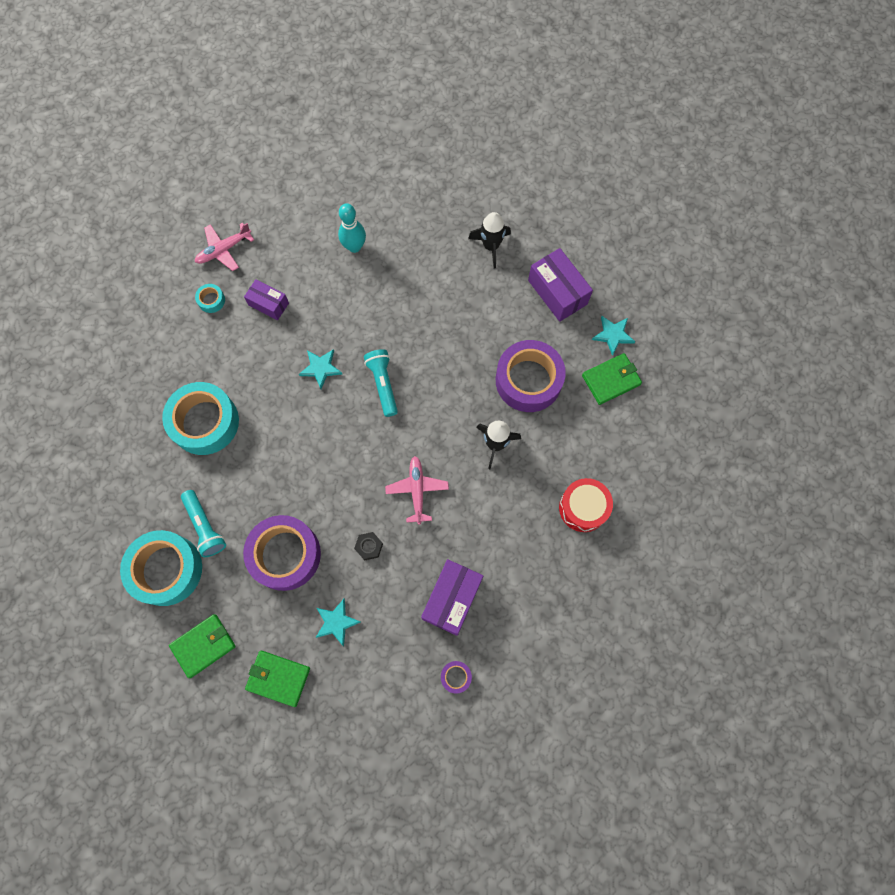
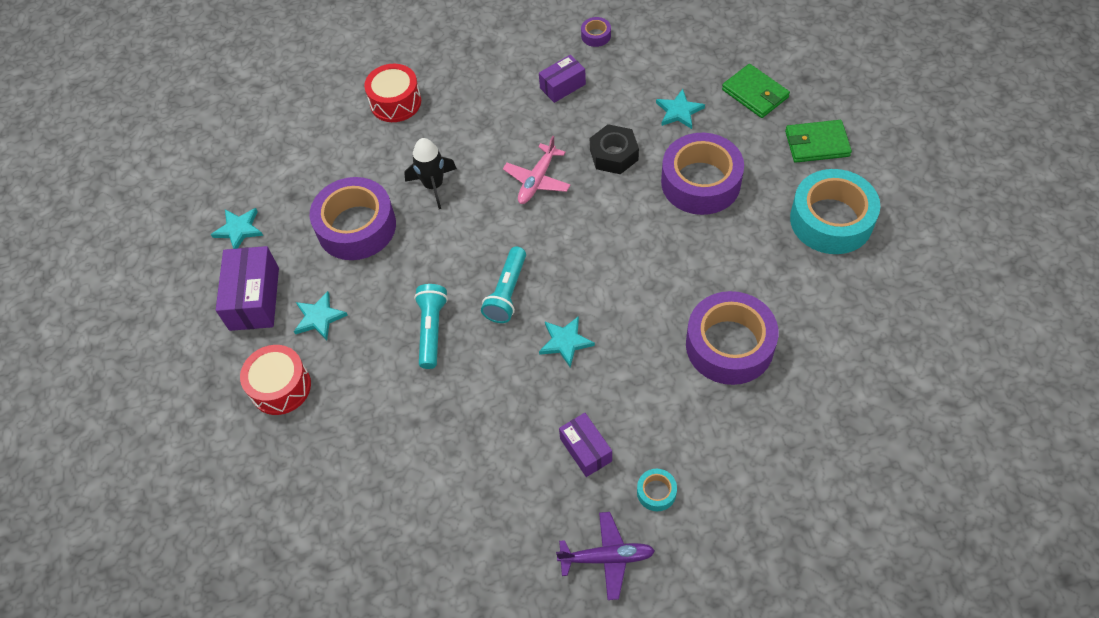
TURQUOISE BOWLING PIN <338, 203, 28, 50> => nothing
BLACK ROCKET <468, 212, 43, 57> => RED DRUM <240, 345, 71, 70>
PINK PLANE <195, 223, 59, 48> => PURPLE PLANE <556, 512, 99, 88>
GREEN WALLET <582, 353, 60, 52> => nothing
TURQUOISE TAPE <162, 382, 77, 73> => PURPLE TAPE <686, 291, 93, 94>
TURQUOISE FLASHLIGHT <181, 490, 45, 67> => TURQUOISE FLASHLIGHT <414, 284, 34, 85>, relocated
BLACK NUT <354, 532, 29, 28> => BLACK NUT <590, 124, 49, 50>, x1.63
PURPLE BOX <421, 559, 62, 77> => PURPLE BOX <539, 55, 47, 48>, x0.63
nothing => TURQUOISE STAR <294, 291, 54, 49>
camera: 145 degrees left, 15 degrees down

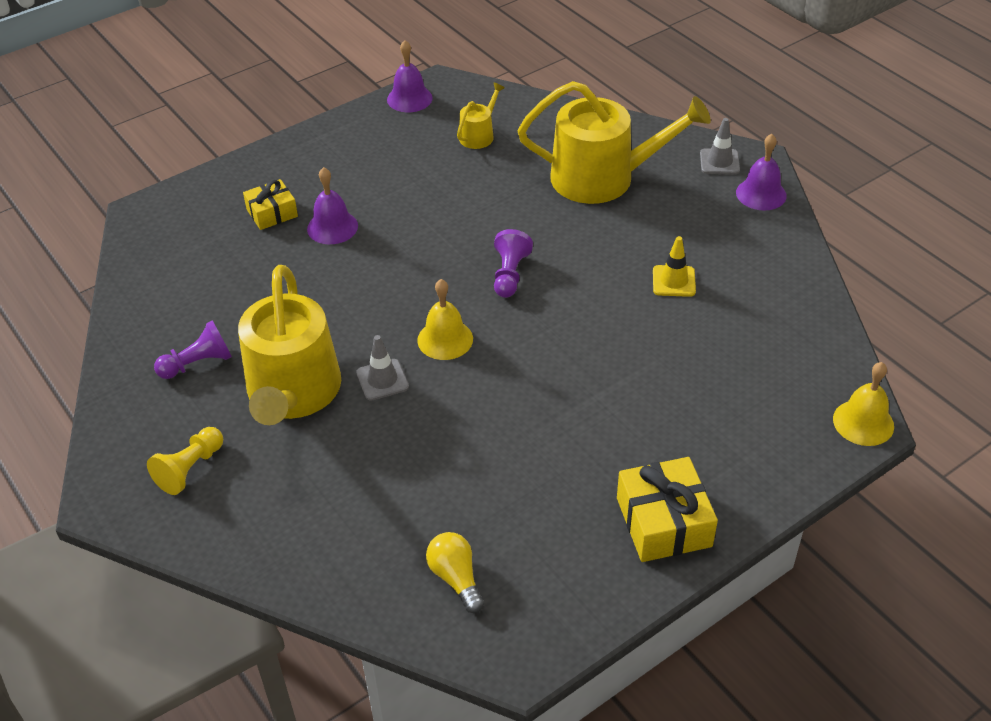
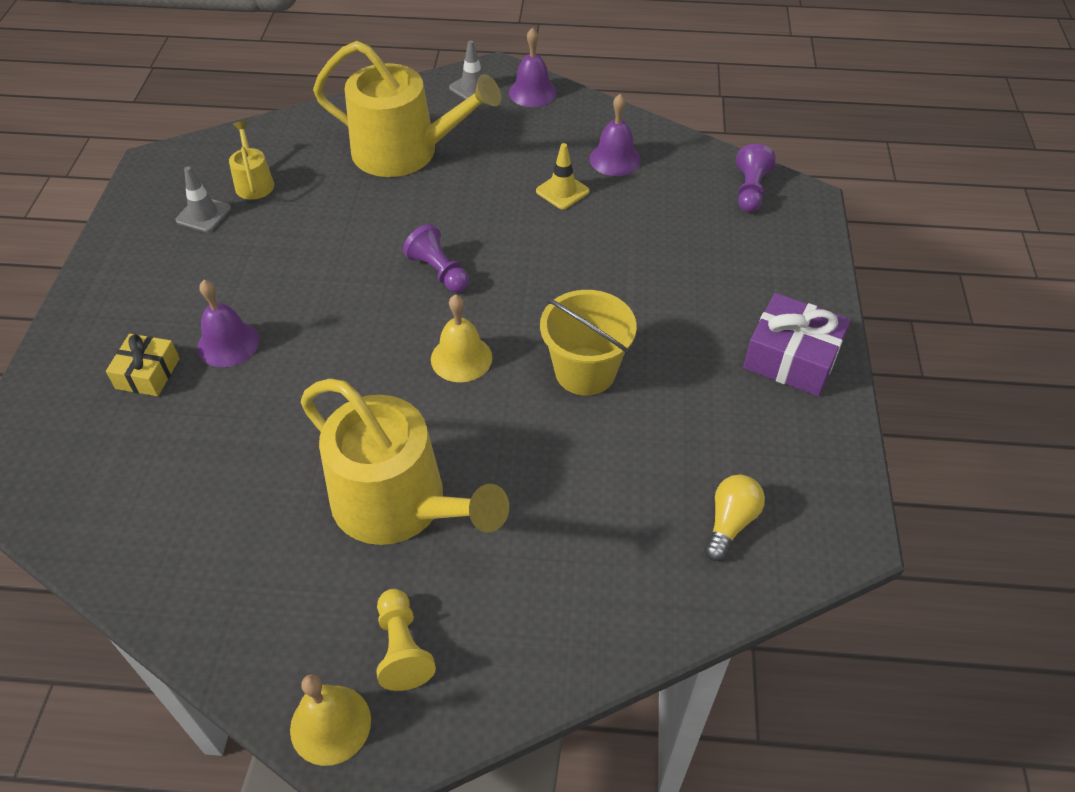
PURPLE BELL <387, 40, 46, 72> => PURPLE BELL <589, 94, 52, 82>, relocated
YELLOW WATERING CAN <518, 81, 193, 123> => YELLOW WATERING CAN <313, 41, 188, 136>, 60 degrees clockwise
PURPLE PAWN <154, 321, 78, 58> => PURPLE PAWN <736, 144, 40, 68>, relocated
GREY TRAFFIC CONE <356, 335, 53, 66> => GREY TRAFFIC CONE <176, 166, 55, 66>, relocated
YELLOW BELL <833, 362, 61, 84> => YELLOW BELL <290, 674, 81, 92>, relocated
YELLOW GIFT <617, 457, 101, 105> => PURPLE GIFT <743, 293, 108, 103>
YELLOW LIGHT BULB <426, 532, 58, 81> => YELLOW LIGHT BULB <705, 475, 60, 86>, 105 degrees clockwise
nothing => YELLOW BUCKET <540, 290, 97, 106>
camera: 50 degrees left, 5 degrees up

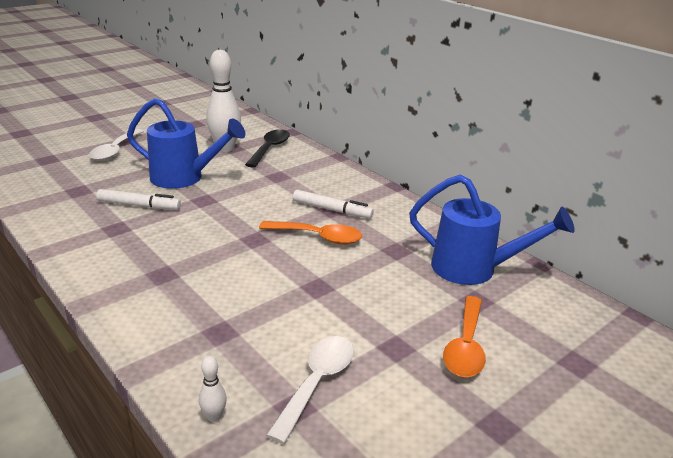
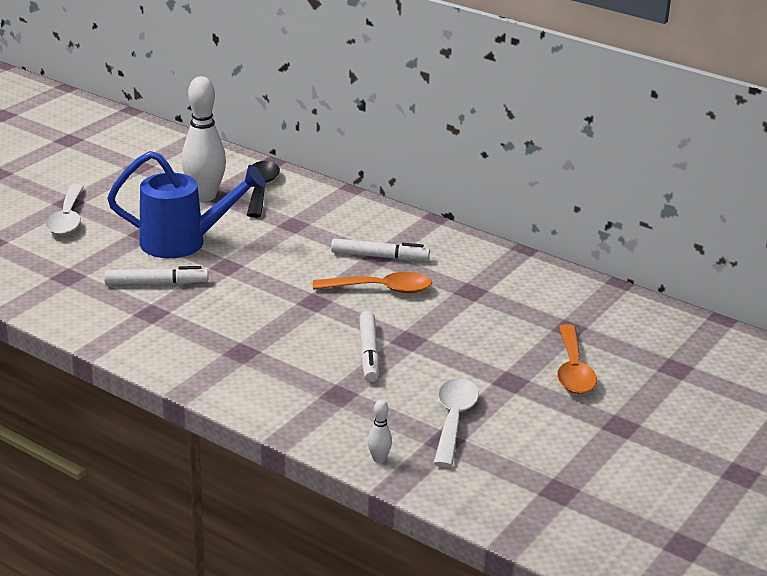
BLUE WATERING CAN <409, 175, 166, 110> => nothing
nothing => WHITE MARKER <359, 311, 20, 71>
camera: 15 degrees left, 0 degrees up

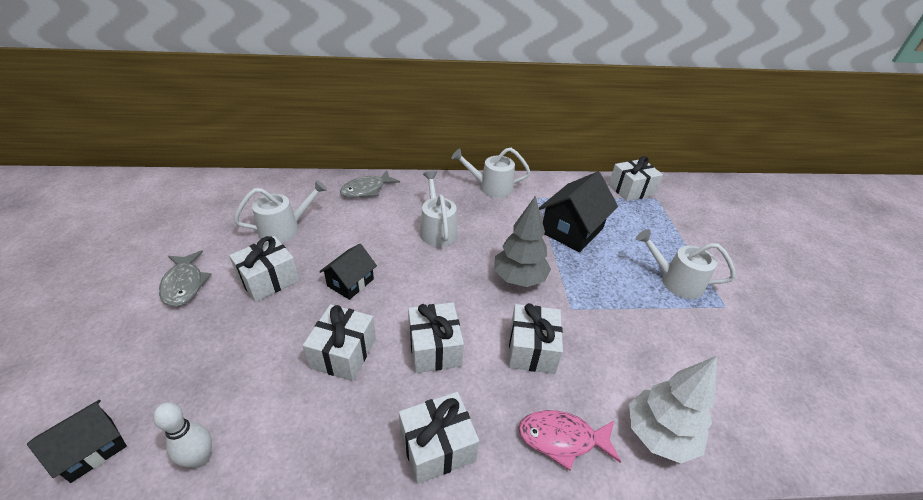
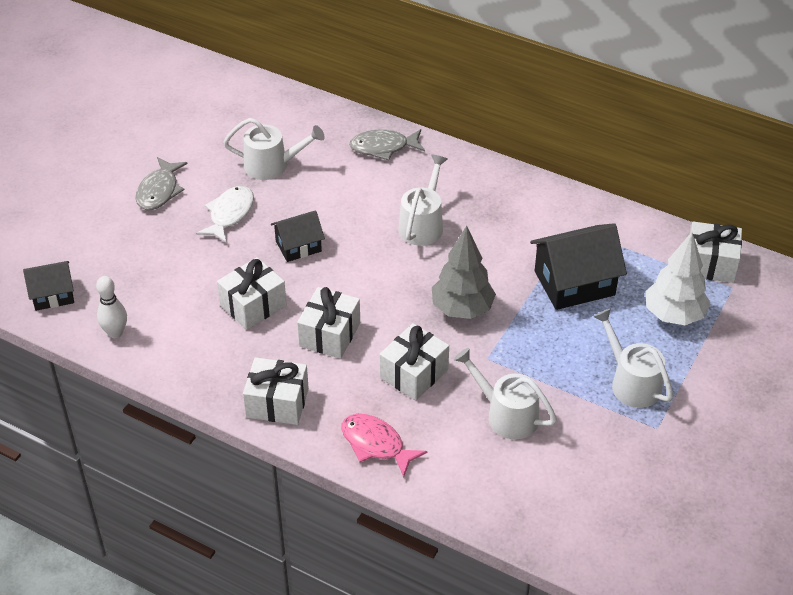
WHITE WATERING CAN <451, 148, 80, 50> => WHITE WATERING CAN <454, 348, 103, 91>, relocated
WHITE GIFT <229, 236, 71, 66> => WHITE FISH <196, 186, 58, 57>
WHITE TREE <629, 356, 88, 107> => WHITE TREE <645, 232, 65, 93>, relocated
camera: 35 degrees right, 5 degrees up

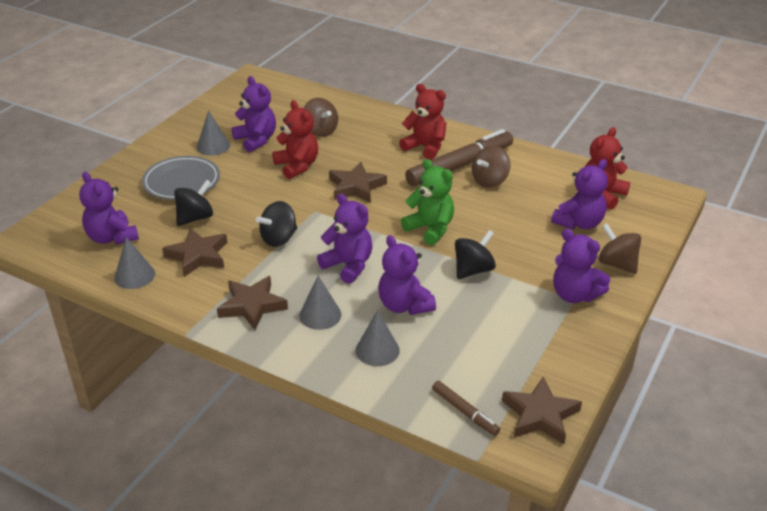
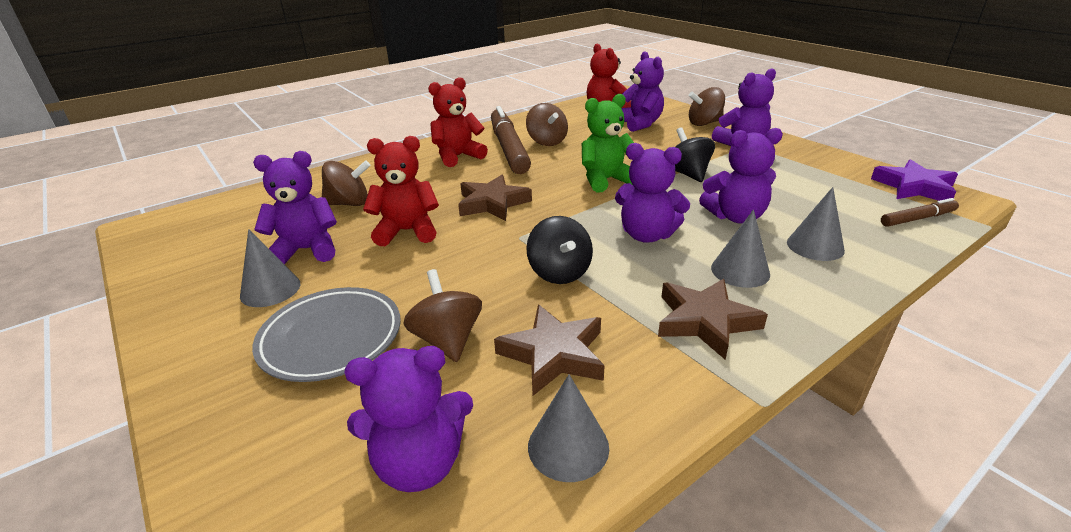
BLACK SPINNING TOP <174, 180, 39, 46> => BROWN SPINNING TOP <403, 269, 79, 93>
PURPLE TEDDY BEAR <317, 194, 56, 90> => PURPLE TEDDY BEAR <615, 143, 75, 100>, 135 degrees counterclockwise
BROWN STAR <502, 376, 80, 68> => PURPLE STAR <871, 159, 87, 42>
camera: 65 degrees left, 5 degrees down

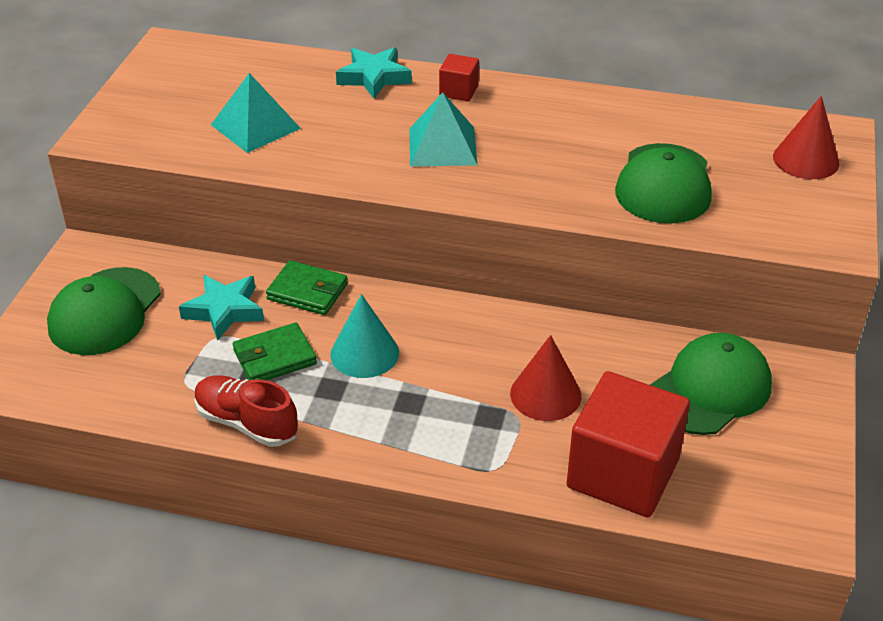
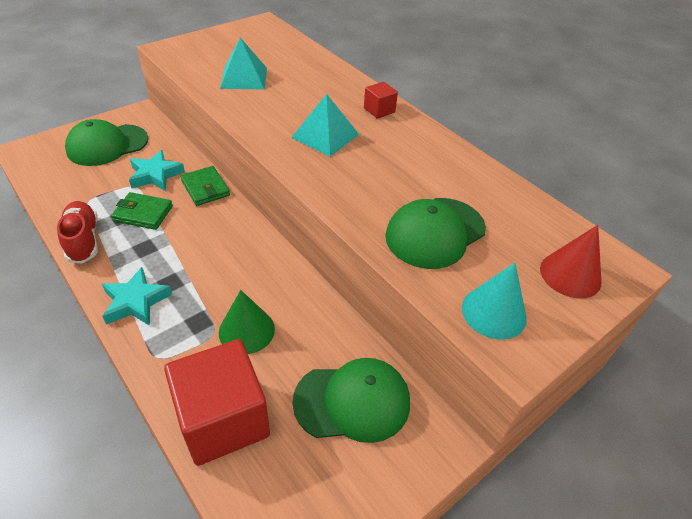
TURQUOISE STAR <336, 47, 76, 52> => TURQUOISE STAR <102, 267, 70, 59>, relocated
TURQUOISE CONE <330, 294, 69, 84> => TURQUOISE CONE <462, 263, 65, 77>, relocated
RED CONE <510, 335, 71, 86> => GREEN CONE <219, 290, 56, 64>
camera: 35 degrees right, 5 degrees up

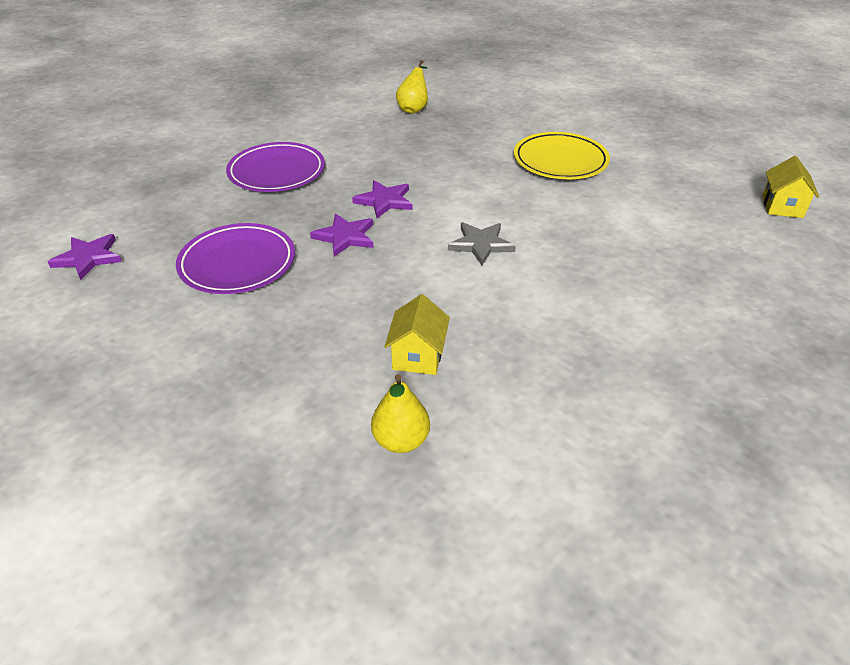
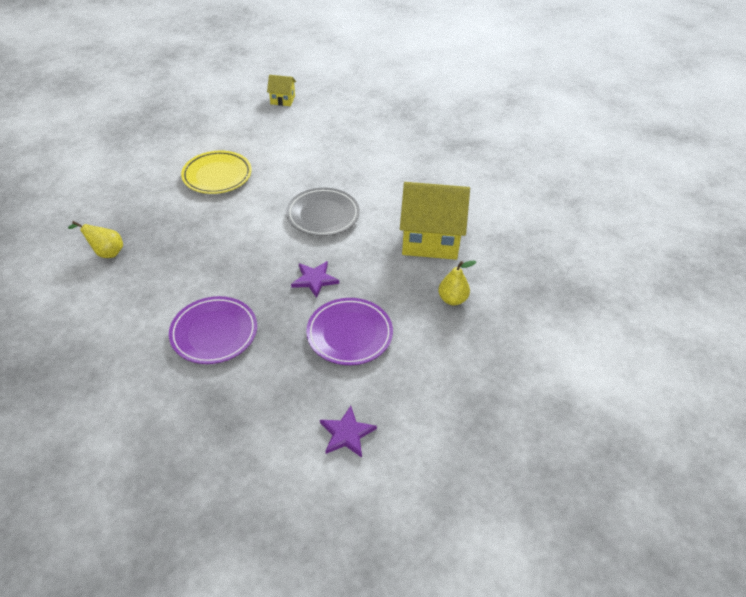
PURPLE STAR <352, 180, 61, 38> => nothing
GREY STAR <448, 222, 68, 43> => GREY PLATE <286, 188, 74, 48>
YELLOW HOUSE <385, 294, 65, 81> => YELLOW HOUSE <400, 182, 70, 78>, x2.08
YELLOW PEAR <371, 374, 59, 79> => YELLOW PEAR <438, 260, 38, 45>, relocated
camera: 95 degrees left, 5 degrees up

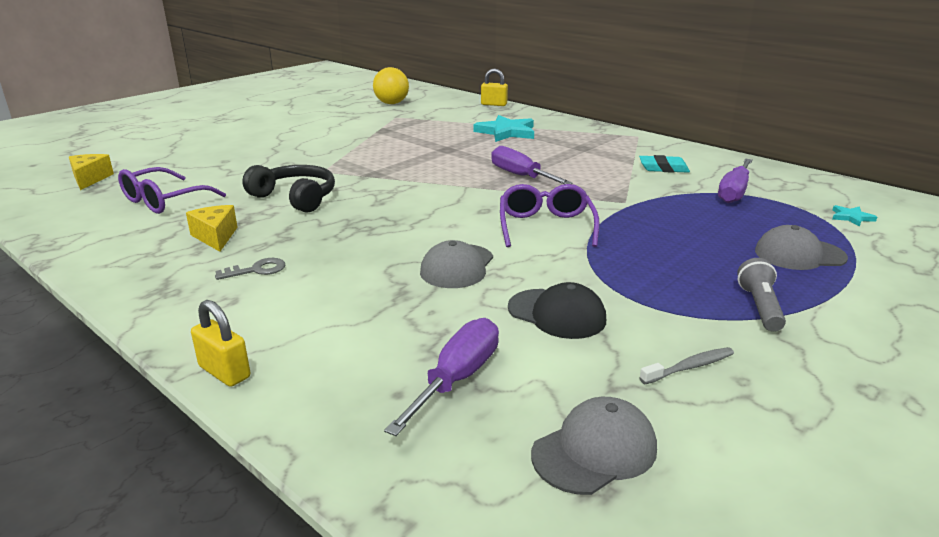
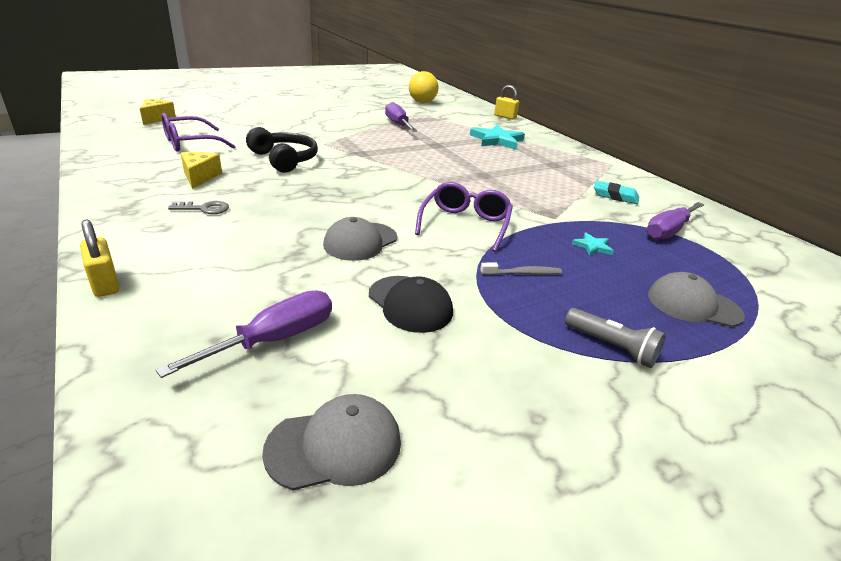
PURPLE SCREWDRIVER <491, 146, 82, 38> => PURPLE SCREWDRIVER <385, 102, 32, 30>, relocated
TURQUOISE STAR <833, 205, 44, 22> => TURQUOISE STAR <572, 233, 42, 23>, relocated
GREY FLASHLIGHT <737, 258, 49, 74> => GREY FLASHLIGHT <565, 308, 101, 60>, 105 degrees clockwise
GREY TOOTHBRUSH <640, 347, 94, 37> => GREY TOOTHBRUSH <480, 263, 82, 12>, relocated
camera: 15 degrees right, 5 degrees up

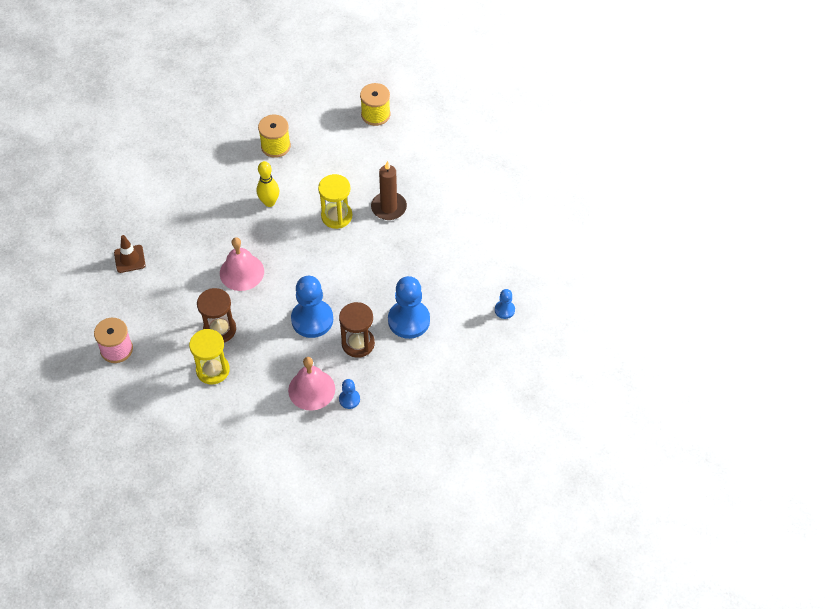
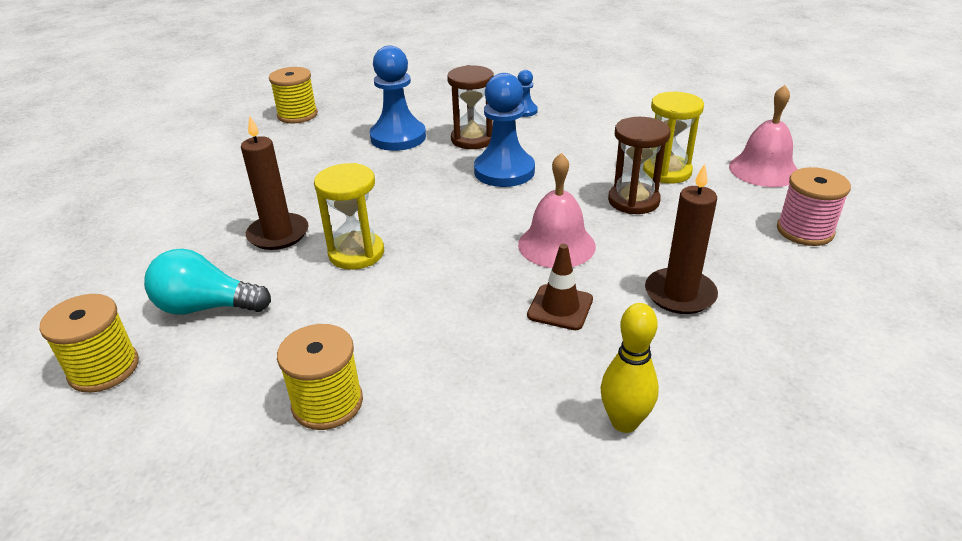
YELLOW BOWLING PIN <257, 161, 22, 46> => YELLOW BOWLING PIN <601, 303, 58, 130>, relocated
BROWN TRAFFIC CONE <114, 235, 32, 38> => BROWN TRAFFIC CONE <527, 244, 66, 86>, relocated
BLUE PAWN <495, 289, 20, 30> => YELLOW SPOOL <269, 67, 49, 57>
PINK BELL <288, 357, 47, 54> => PINK BELL <729, 85, 69, 102>, relocated
nothing => BROWN CANDLE <645, 164, 73, 150>
nothing => TURQUOISE LIGHT BULB <144, 249, 127, 66>
camera: 145 degrees left, 20 degrees down

